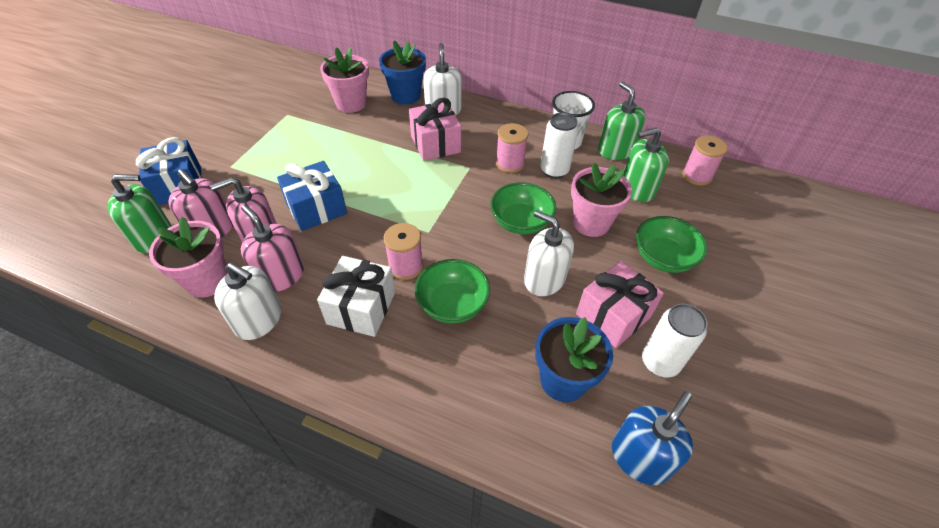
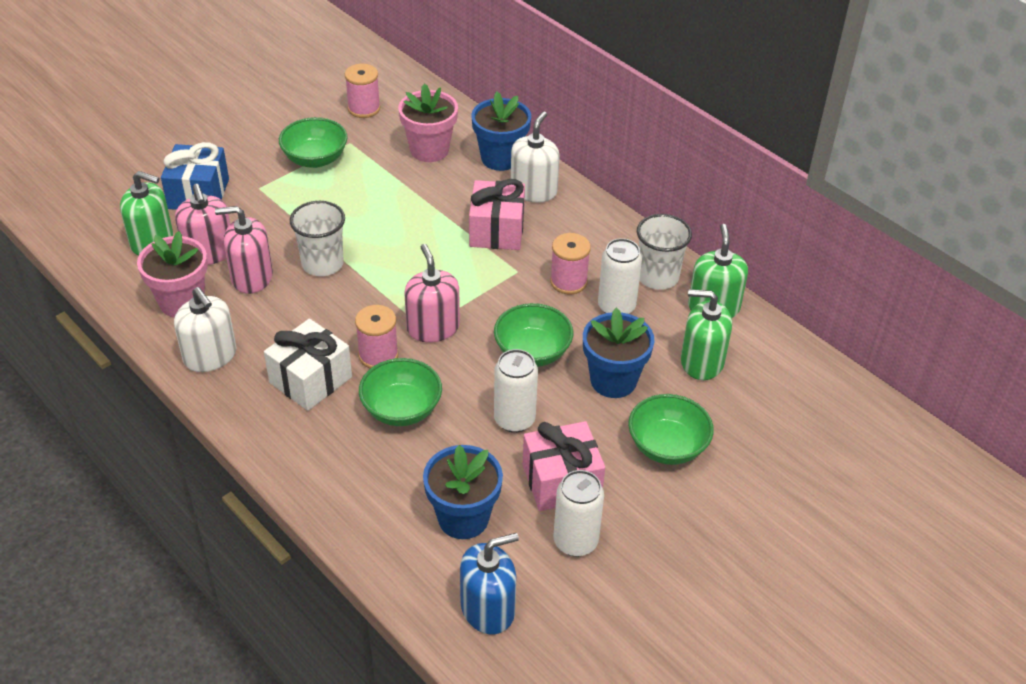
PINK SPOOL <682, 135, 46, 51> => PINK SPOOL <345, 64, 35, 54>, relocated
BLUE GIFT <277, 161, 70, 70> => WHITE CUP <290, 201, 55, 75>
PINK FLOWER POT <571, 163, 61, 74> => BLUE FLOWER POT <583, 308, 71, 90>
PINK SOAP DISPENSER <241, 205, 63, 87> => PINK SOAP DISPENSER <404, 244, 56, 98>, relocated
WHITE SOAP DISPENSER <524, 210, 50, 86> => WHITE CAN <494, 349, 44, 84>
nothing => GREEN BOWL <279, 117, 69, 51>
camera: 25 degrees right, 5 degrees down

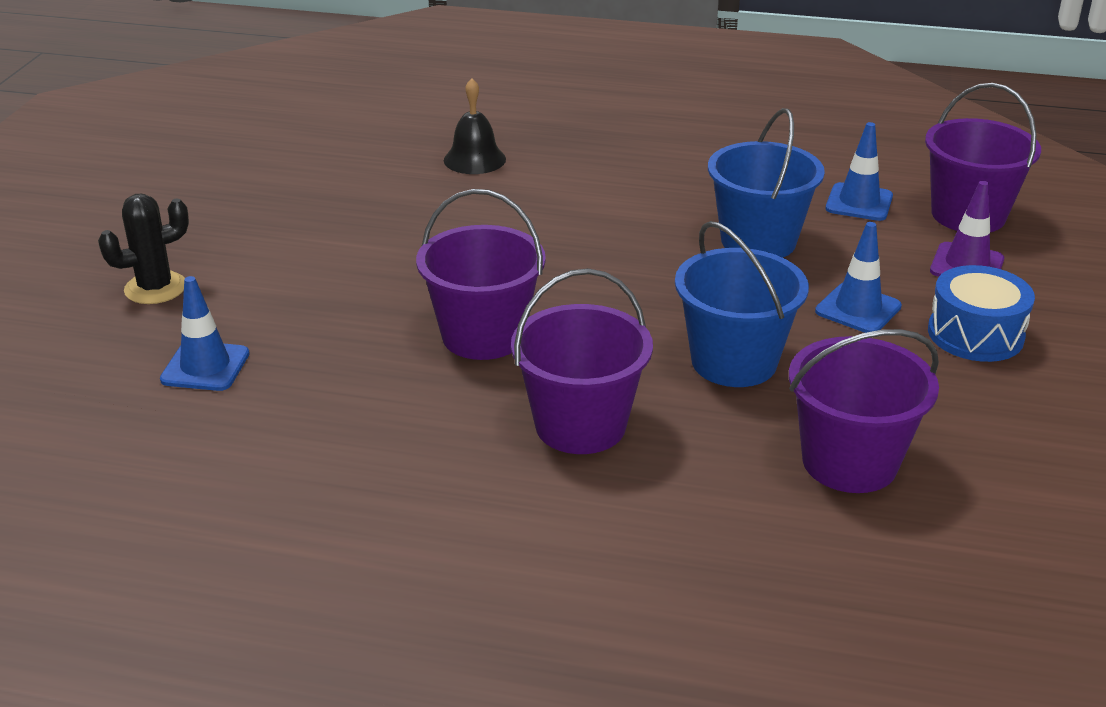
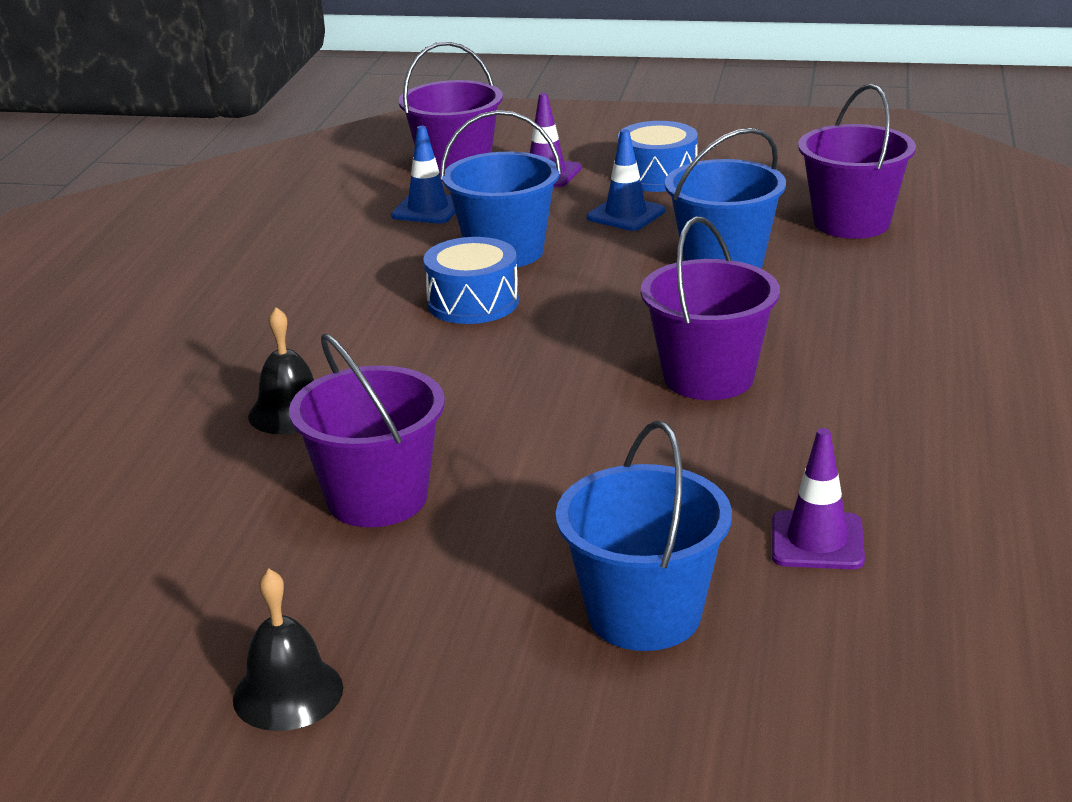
BLACK CACTUS <98, 194, 91, 110> => BLUE BUCKET <556, 421, 176, 230>
PURPLE BUCKET <511, 268, 142, 186> => PURPLE BUCKET <289, 333, 156, 194>, relocated
BLUE TRAFFIC CONE <160, 276, 90, 115> => PURPLE TRAFFIC CONE <772, 428, 93, 141>
nothing => BLUE DRUM <424, 237, 95, 87>
nothing => BLACK BELL <233, 569, 110, 162>
camera: 90 degrees left, 5 degrees down

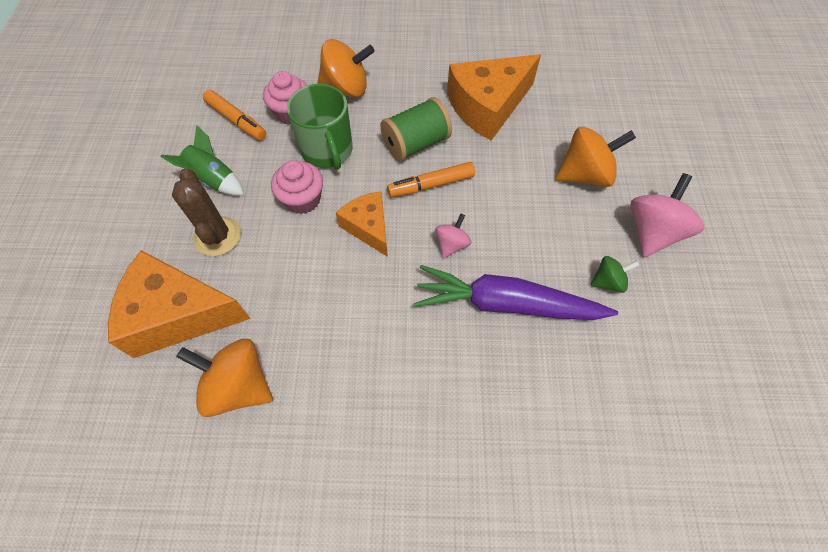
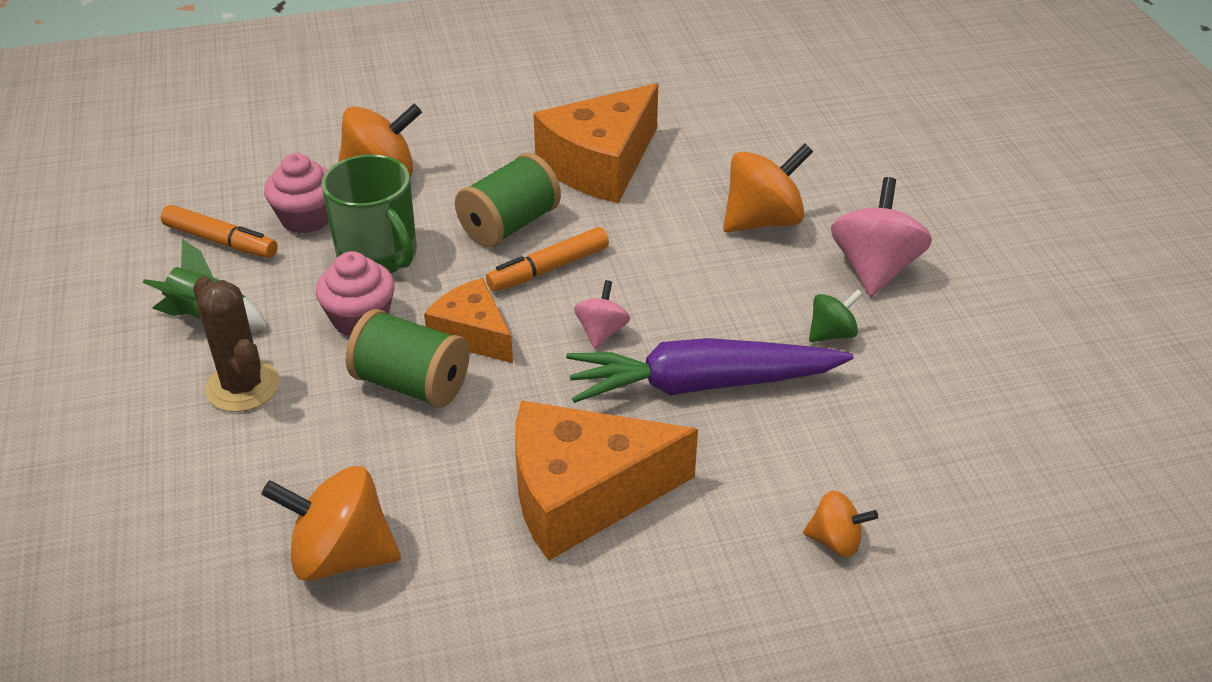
ORANGE CHEESE <108, 250, 143, 108> => ORANGE CHEESE <515, 400, 183, 161>, relocated
nothing => GREEN SPOOL <346, 309, 124, 99>
nothing => ORANGE SPINNING TOP <803, 490, 75, 67>
camera: 15 degrees left, 20 degrees down

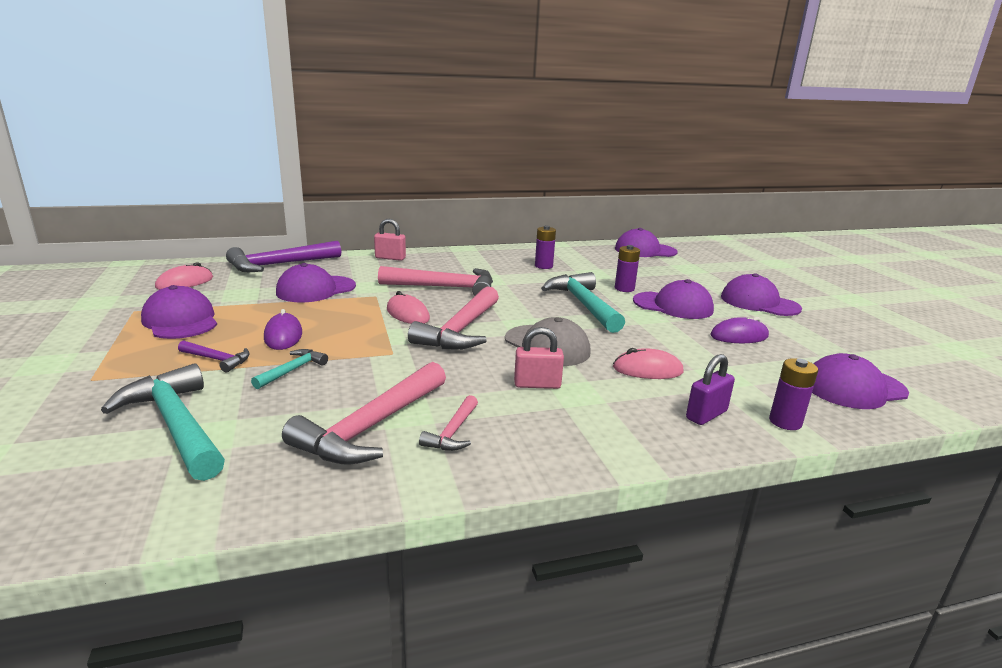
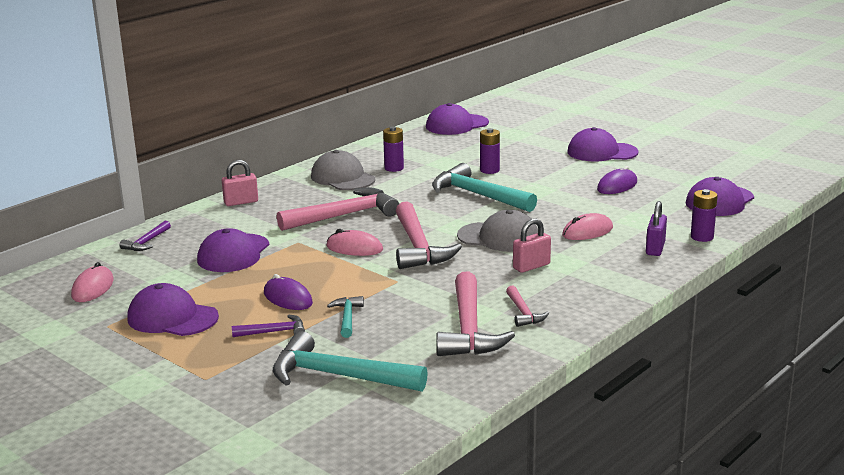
PURPLE HAMMER <226, 241, 115, 31> => PURPLE HAMMER <120, 221, 51, 30>, x0.49
PURPLE CAP <633, 279, 81, 40> => nothing
nothing => GREY CAP <311, 150, 64, 40>
camera: 30 degrees left, 0 degrees up

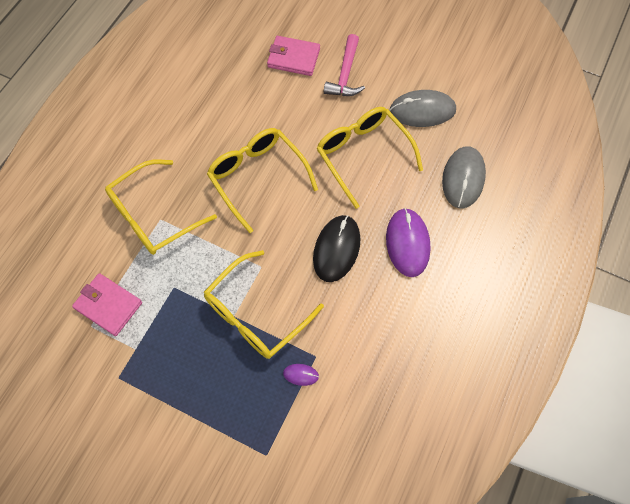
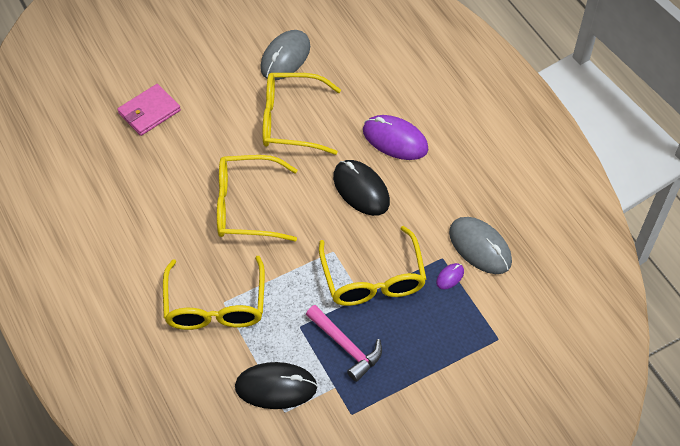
PINK HAMMER <324, 34, 41, 62> => PINK HAMMER <306, 305, 76, 77>, relocated
GREY MOUSE <442, 146, 44, 62> => GREY MOUSE <449, 217, 63, 57>, relocated
PINK WALLET <72, 273, 70, 63> => BLACK MOUSE <235, 362, 83, 47>
camera: 55 degrees left, 10 degrees down

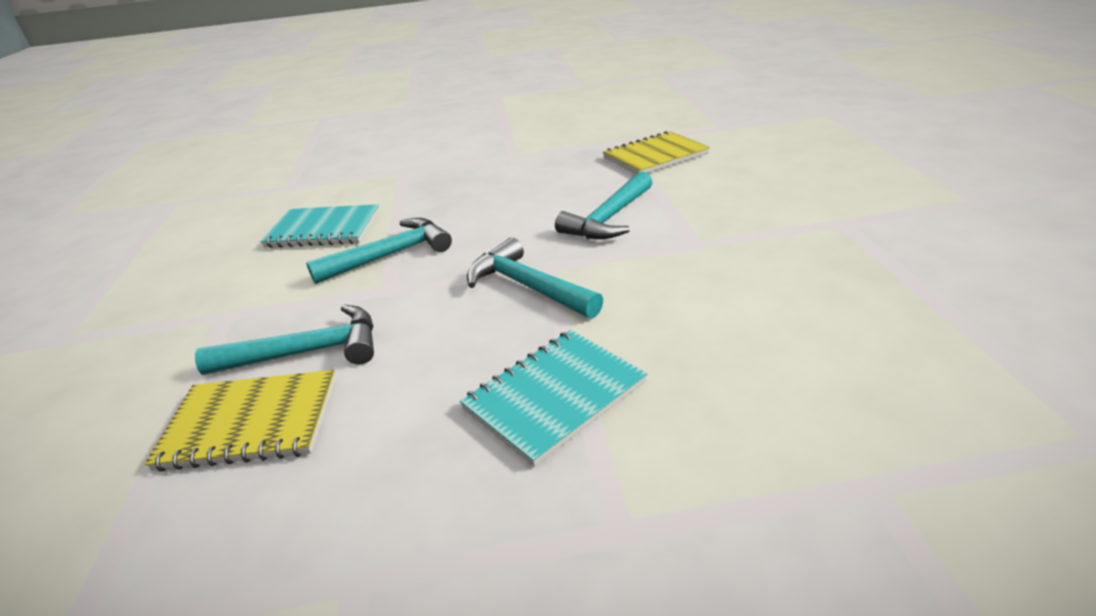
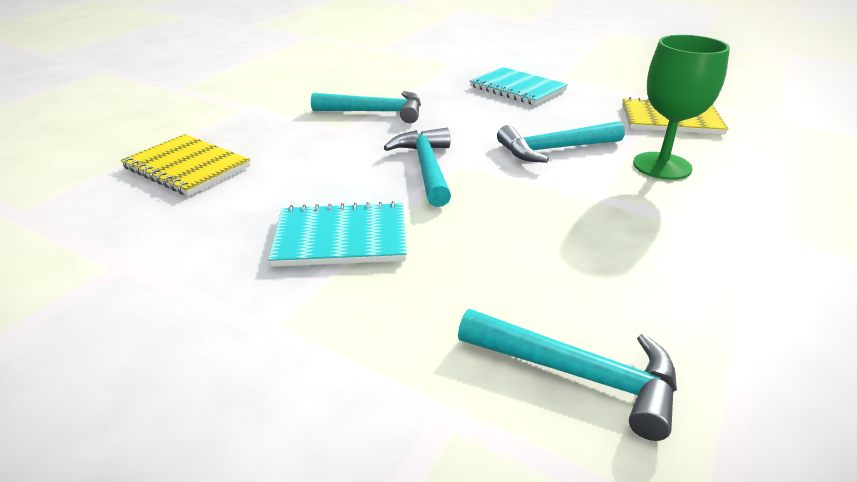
TURQUOISE NOTEBOOK <261, 204, 119, 44> => TURQUOISE NOTEBOOK <470, 67, 98, 38>, relocated
TURQUOISE HAMMER <195, 305, 179, 70> => TURQUOISE HAMMER <458, 309, 219, 132>, relocated
nothing => GREEN GOBLET <633, 35, 97, 145>
camera: 35 degrees right, 0 degrees up

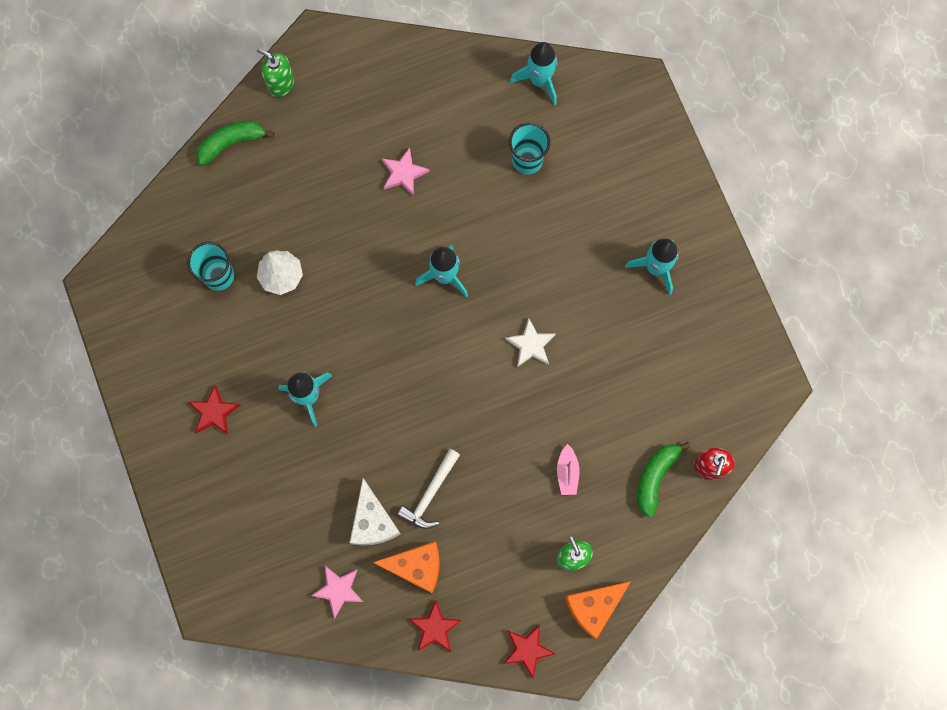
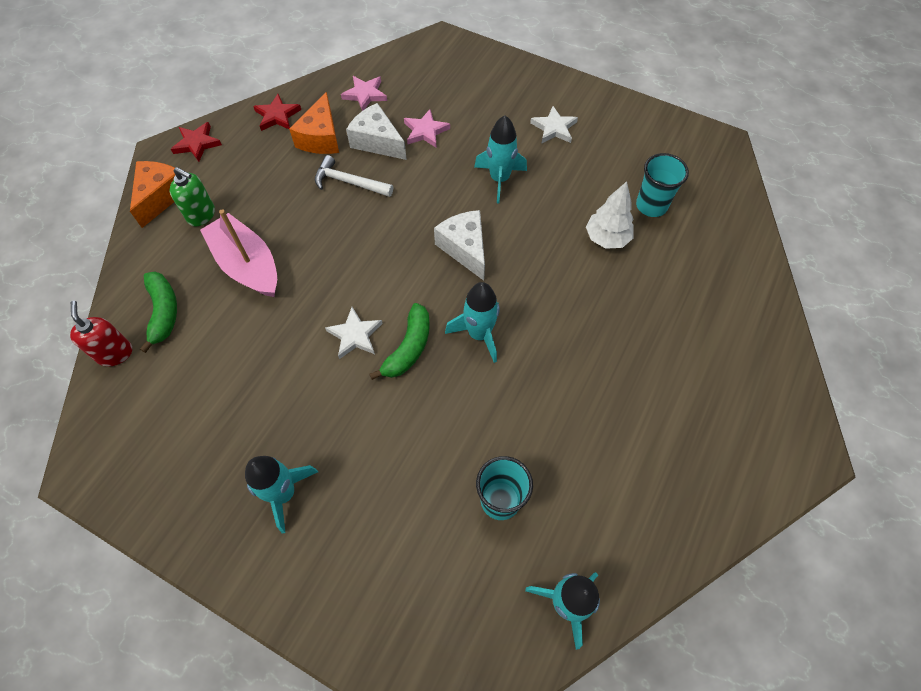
GREEN SOAP DISPENSER <257, 48, 37, 49> => nothing
GREEN BANANA <197, 121, 78, 45> => GREEN BANANA <369, 303, 61, 77>, relocated
PINK STAR <381, 148, 49, 48> => PINK STAR <404, 109, 46, 39>, relocated
RED STAR <189, 385, 51, 49> => WHITE STAR <530, 106, 48, 37>
PINK BOAT <557, 444, 23, 51> => PINK BOAT <200, 209, 77, 88>, x2.11
WHITE HAMMER <397, 449, 63, 80> => WHITE HAMMER <315, 155, 78, 42>, 60 degrees counterclockwise
ORANGE CHEESE <372, 541, 68, 53> => ORANGE CHEESE <289, 92, 50, 62>, 45 degrees counterclockwise
nothing => WHITE CHEESE <434, 210, 51, 71>
camera: 140 degrees right, 15 degrees down

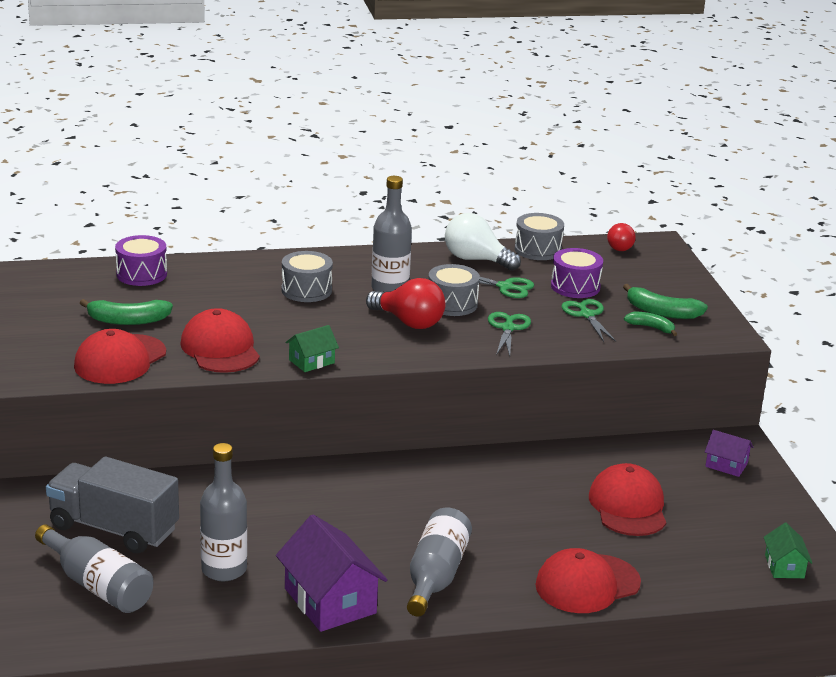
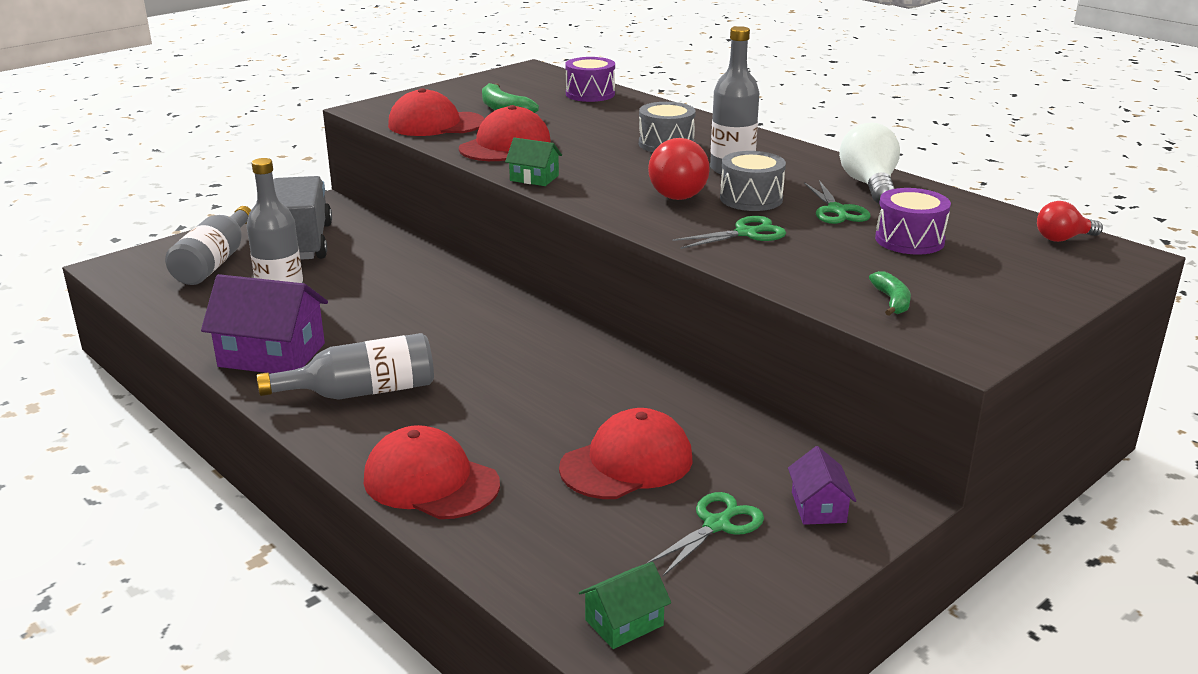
GREY DRUM <515, 213, 49, 47> => nothing
GREEN BANANA <623, 284, 85, 35> => nothing
GREEN SCISSORS <562, 299, 54, 43> => GREEN SCISSORS <646, 492, 118, 84>, relocated
PURPLE HOUSE <276, 515, 112, 117> => PURPLE HOUSE <201, 274, 127, 99>, 75 degrees clockwise
camera: 60 degrees right, 0 degrees up

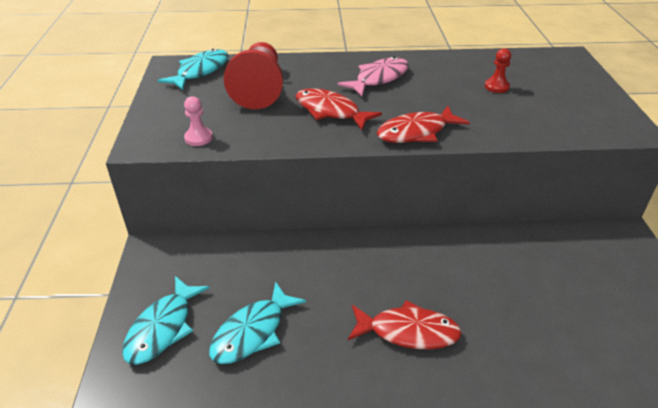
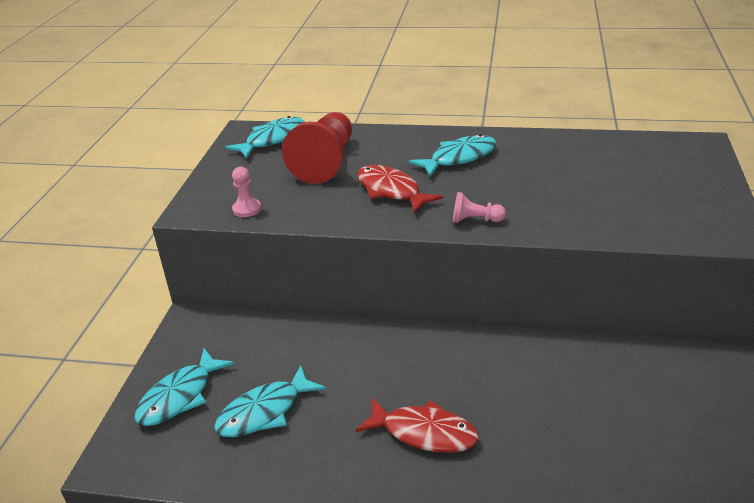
RED PAWN <485, 48, 26, 45> => nothing
PINK FISH <338, 57, 71, 39> => TURQUOISE FISH <409, 134, 87, 43>
RED FISH <377, 106, 93, 37> => PINK PAWN <453, 192, 53, 31>
camera: 15 degrees right, 5 degrees down

